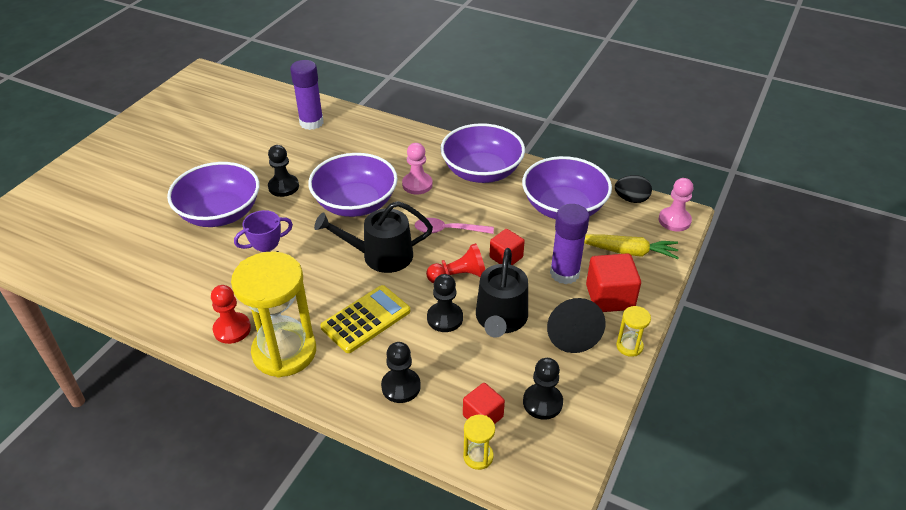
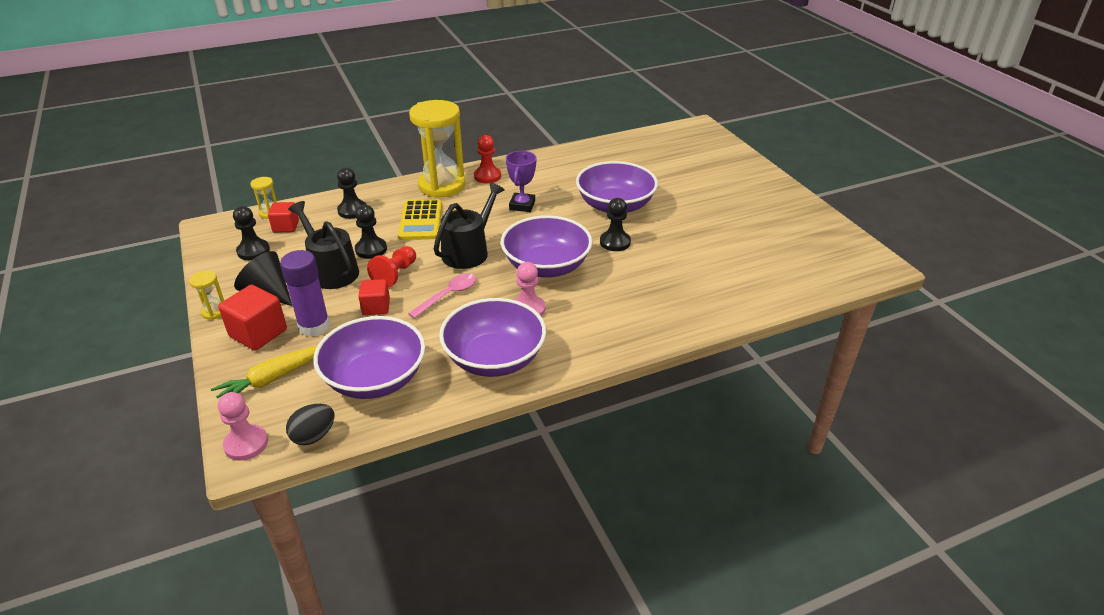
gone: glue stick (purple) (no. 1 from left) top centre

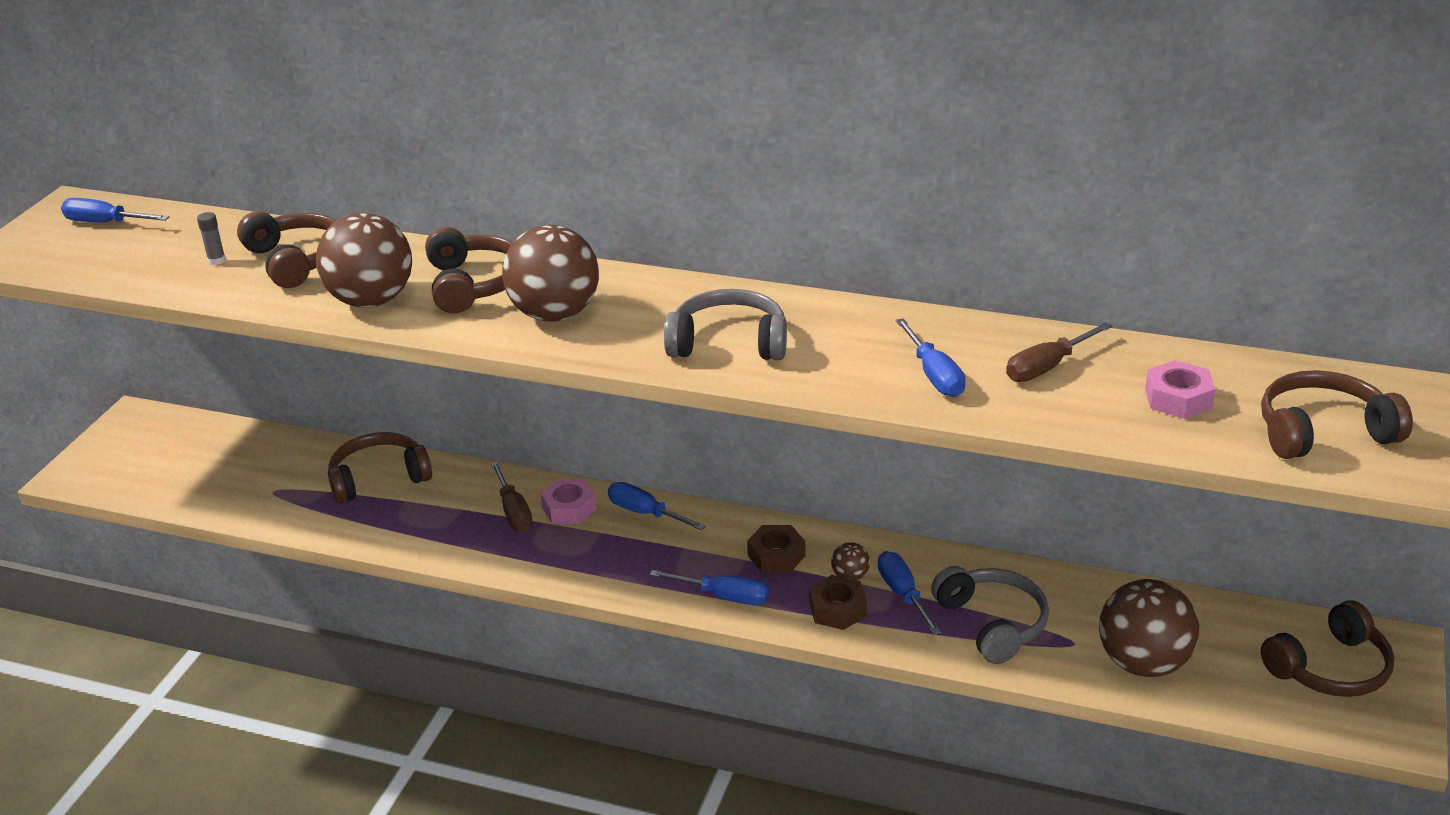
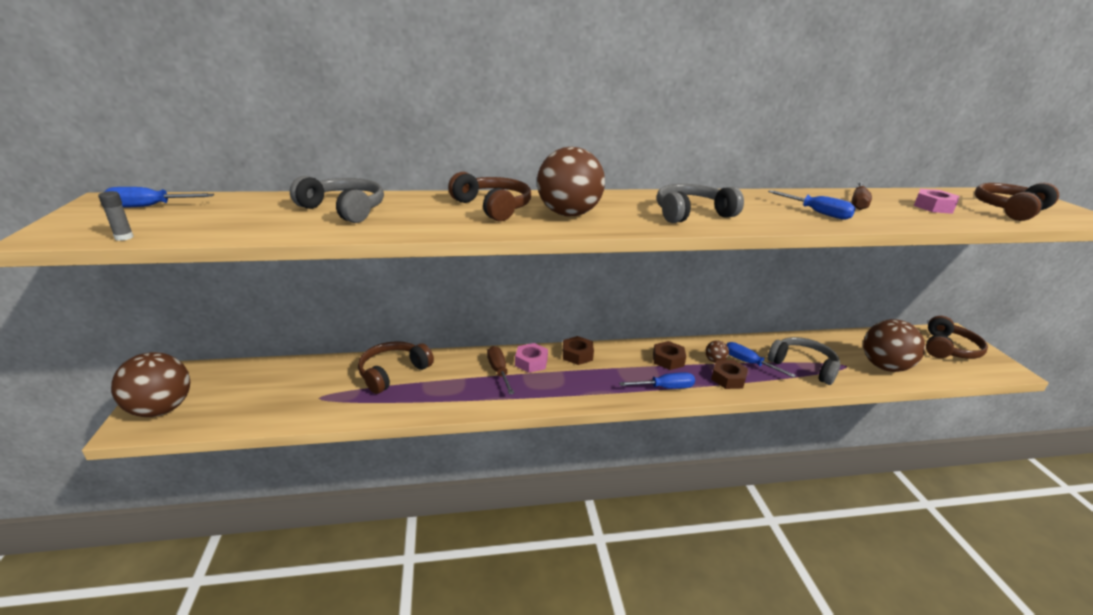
shifted: glue stick (grey) top left to middle left; ball (brown) (no. 1 from left) top left to middle left
swapped: screwdriver (blue) (no. 2 from left) centre to nut (brown) (no. 1 from left) centre
repainted: headphones (brown) (no. 1 from left) top left to headphones (grey) (no. 1 from left) top left
rotated: screwdriver (brown) (no. 1 from left) centre = centre 150 degrees counterclockwise

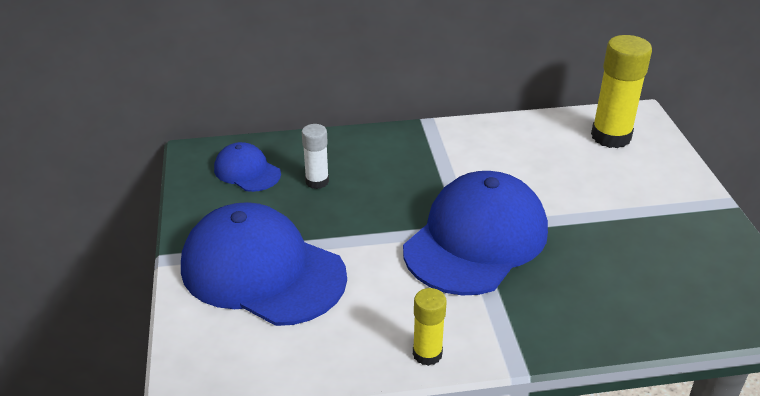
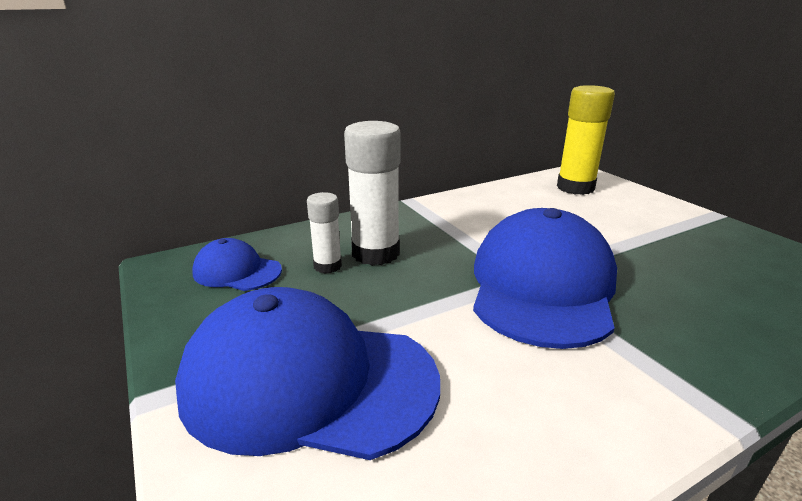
gone: glue stick (yellow) (no. 1 from left) bottom centre
new: glue stick (white) (no. 2 from left) centre

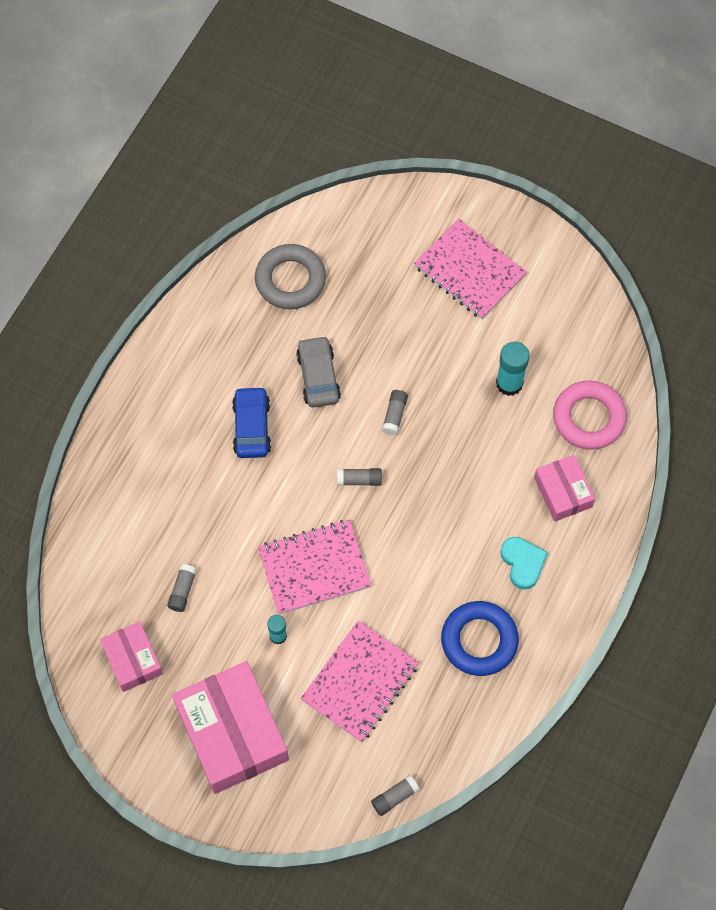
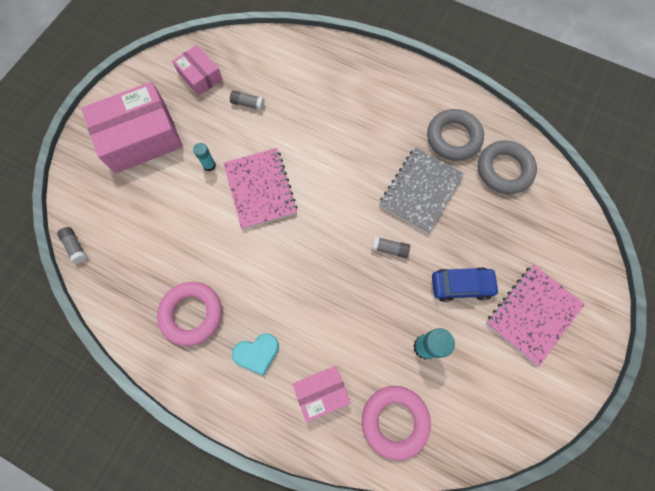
gone: notebook (pink) (no. 2 from left) bottom centre; glue stick (grey) (no. 2 from left) centre
new: ring (grey) (no. 1 from left) top right
shifted: car (blue) centre to middle right
swapped: car (grey) centre to notebook (grey) centre
repainted: ring (blue) bottom right to ring (pink) (no. 1 from left) middle left
rotated: box (pink) (no. 1 from left in the first image) bottom left = top left 75 degrees clockwise

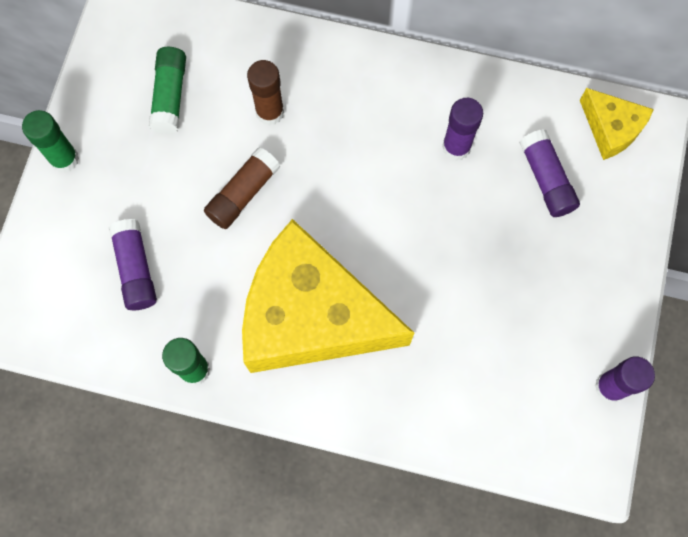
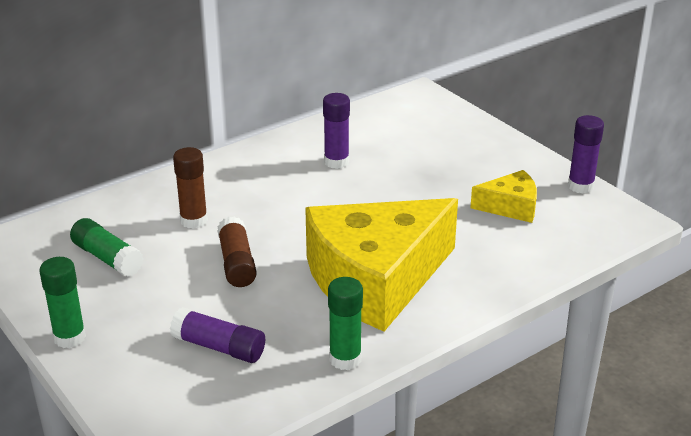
gone: glue stick (purple) (no. 3 from left) top right
shifted: cheese (yellow) (no. 2 from left) top right to middle right

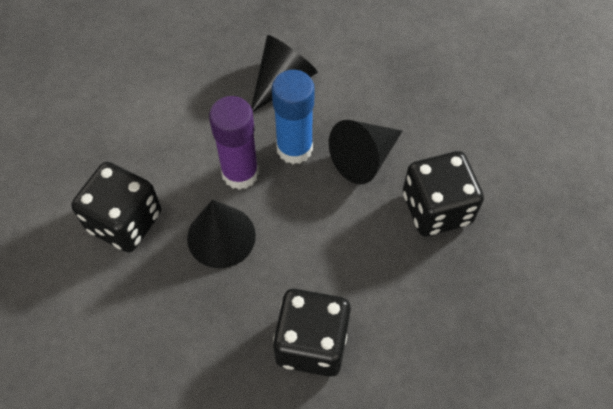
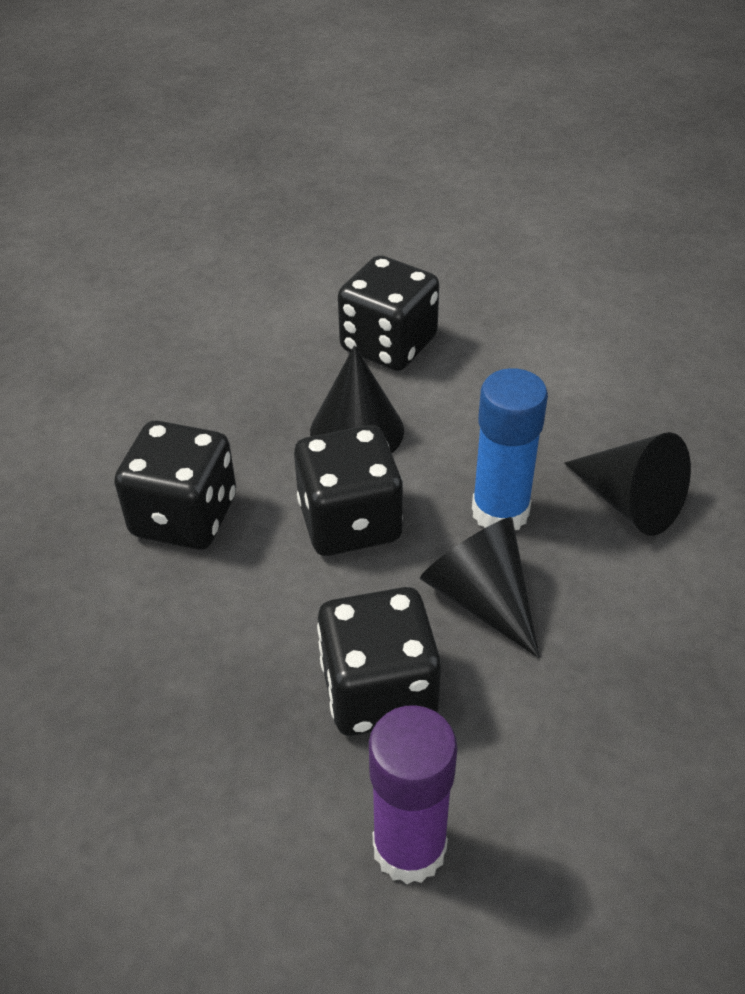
new: dice (black) (no. 2 from left) centre
shifted: glue stick (purple) centre to bottom centre

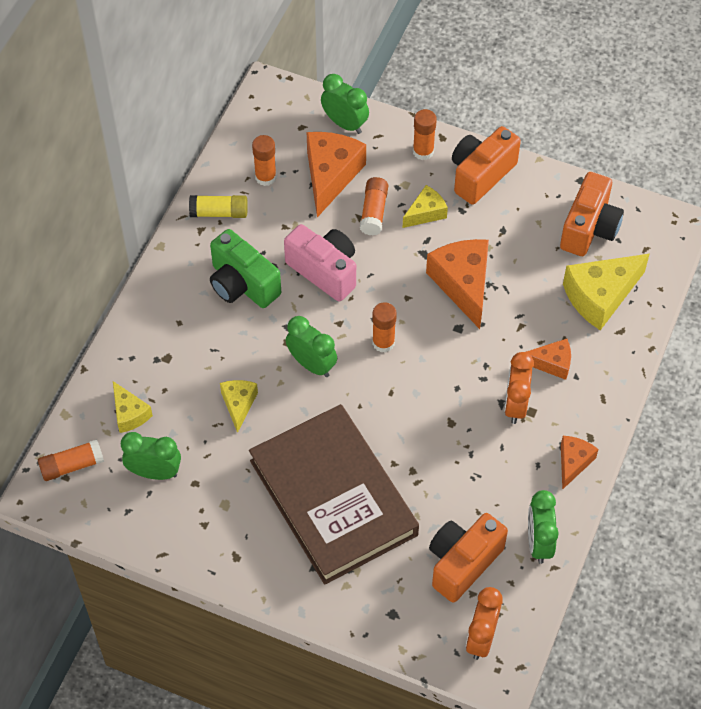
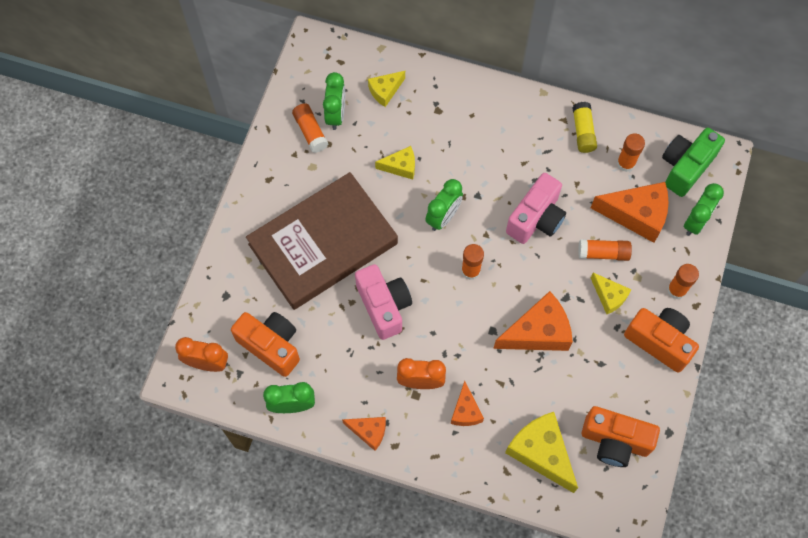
new: camera (pink) (no. 1 from left) centre
shifted: glue stick (orange) (no. 1 from left) middle left to top centre; camera (green) centre to top right

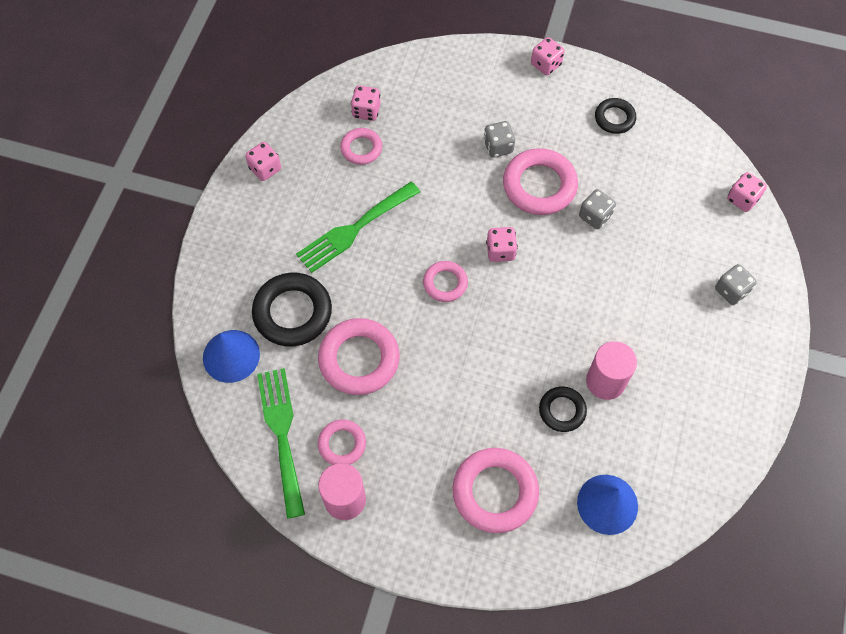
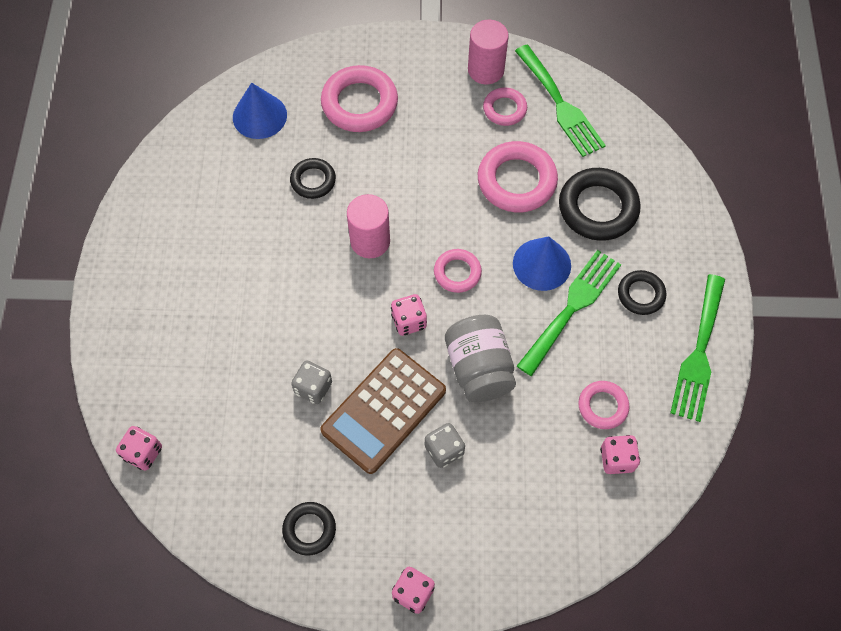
gone: dice (grey) (no. 3 from left) middle right
new: jar (grey) centre; ring (black) (no. 4 from left) middle right
shifted: cylinder (pink) (no. 2 from left in the first image) middle right to cylinder (pink) (no. 1 from left) centre; cone (blue) (no. 1 from left in the first image) middle left to cone (blue) (no. 2 from left) centre
swapped: ring (pink) (no. 6 from left) top centre to calculator (brown) centre; dice (pink) (no. 1 from left) top left to fork (green) (no. 3 from left) middle right

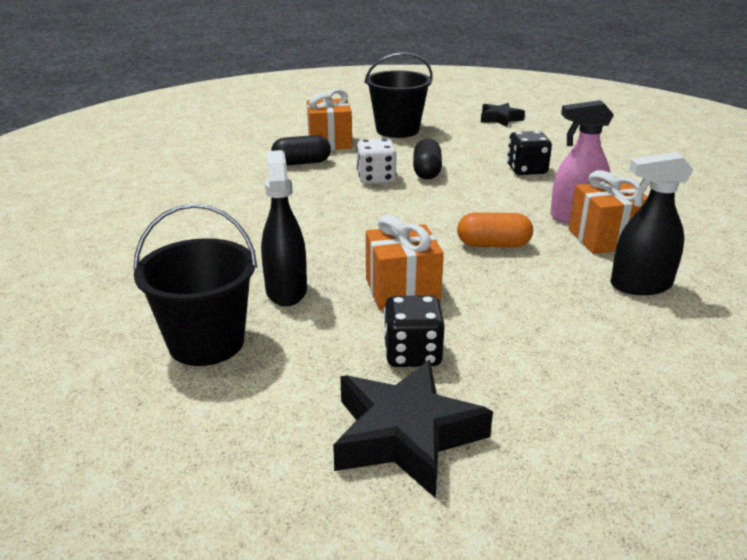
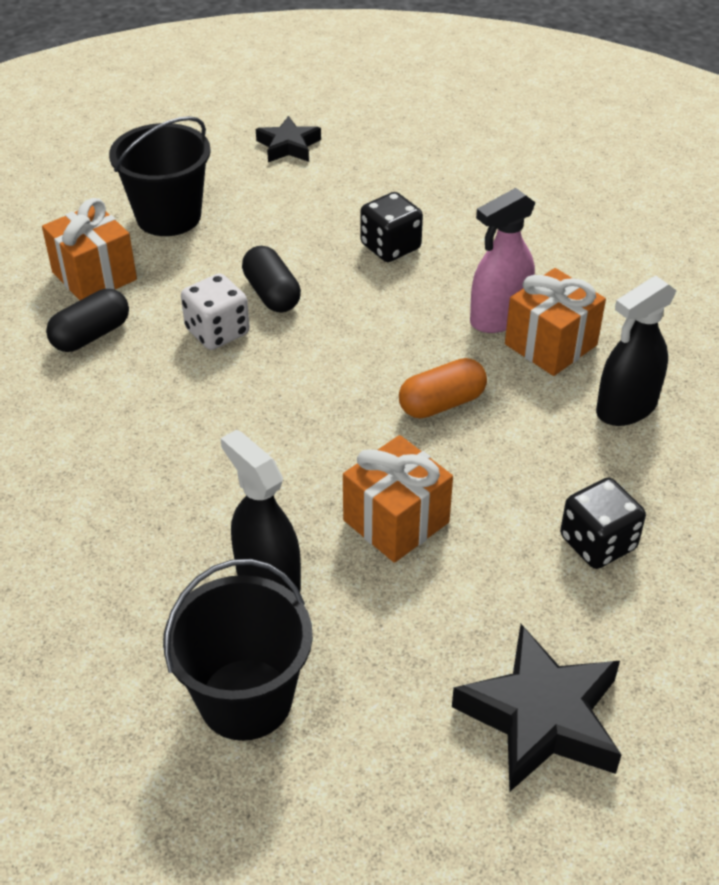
shifted: dice (black) (no. 1 from left in the first image) centre to dice (black) (no. 2 from left) middle right

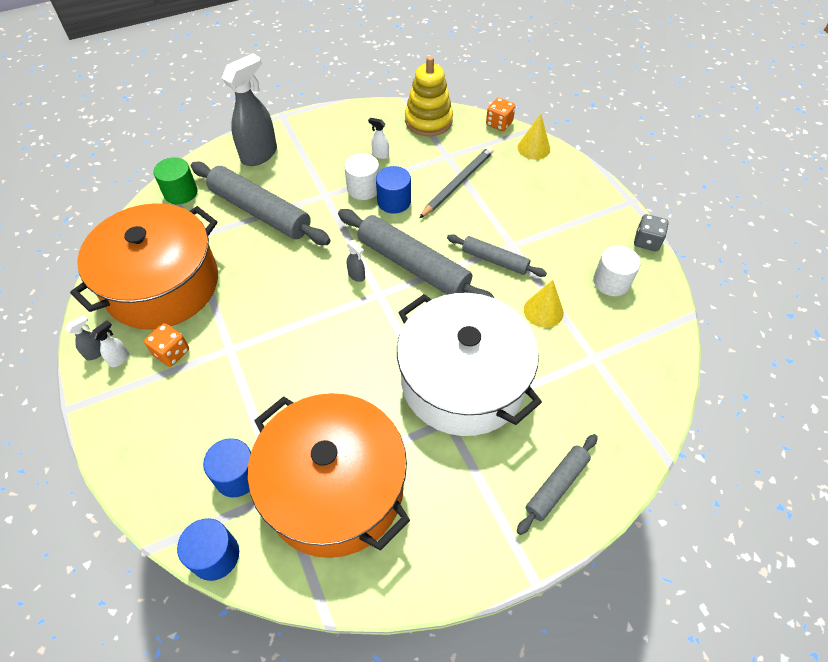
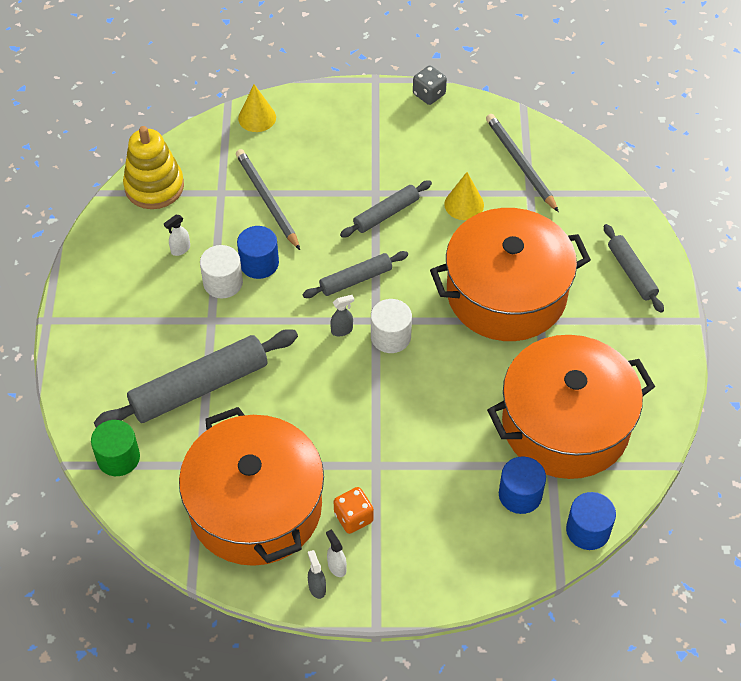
gone: spray bottle (grey) (no. 2 from left) top left; dice (orange) (no. 2 from left) top centre
new: pencil (grey) (no. 2 from left) top right
shifted: cylinder (white) (no. 2 from left) middle right to centre
repainted: pot (white) centre to pot (orange) (no. 2 from left) middle right
scaled: rolling pin (grey) (no. 2 from left) centre = centre x0.55

